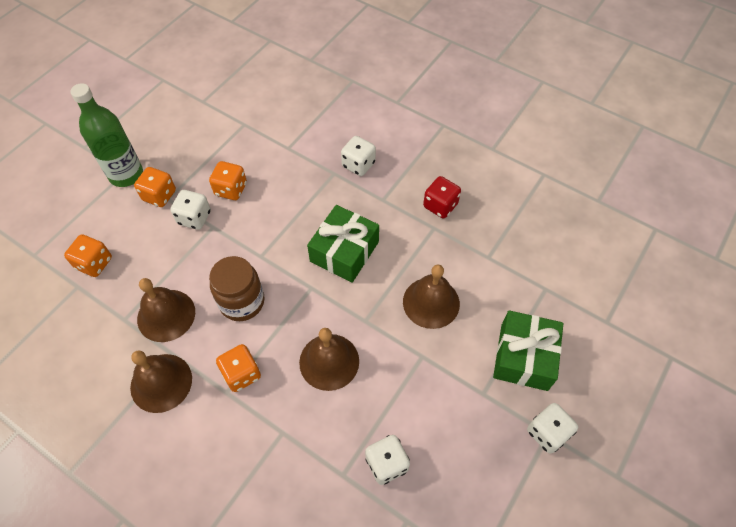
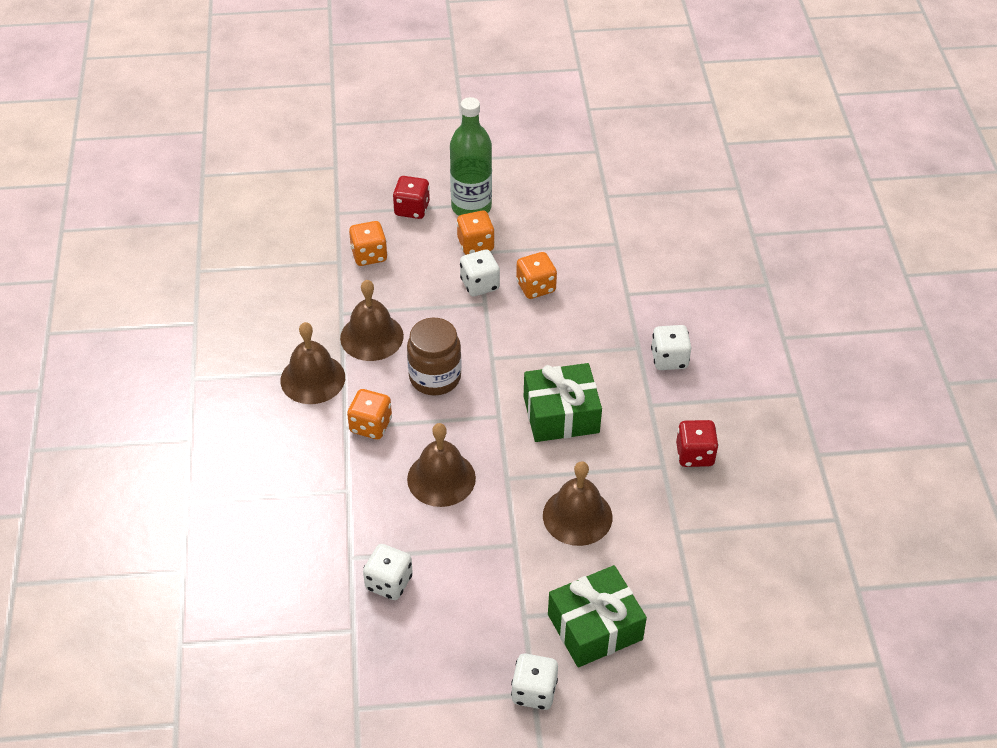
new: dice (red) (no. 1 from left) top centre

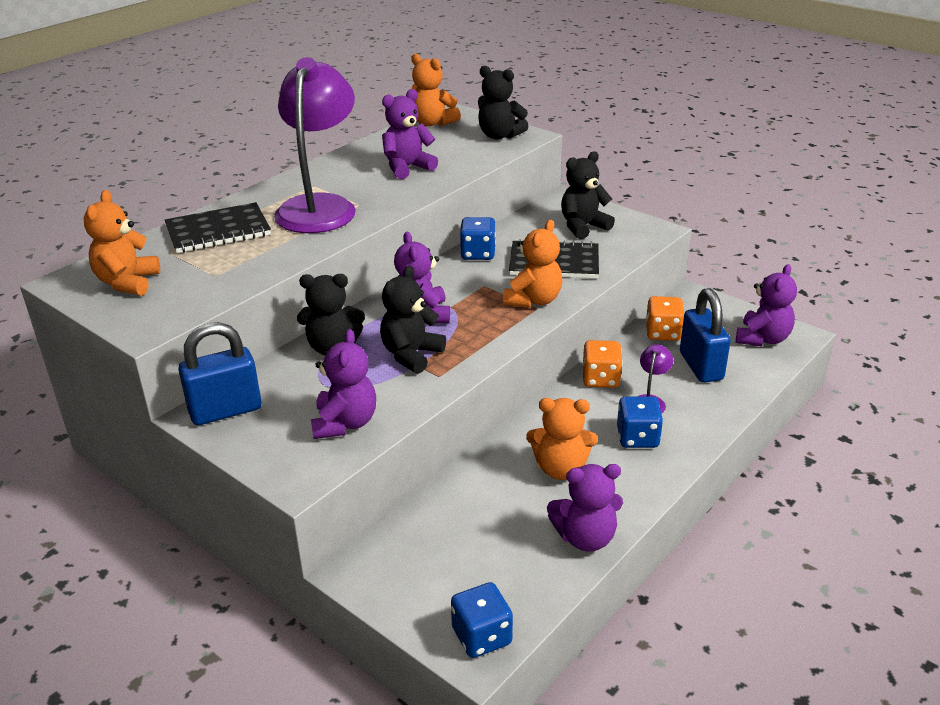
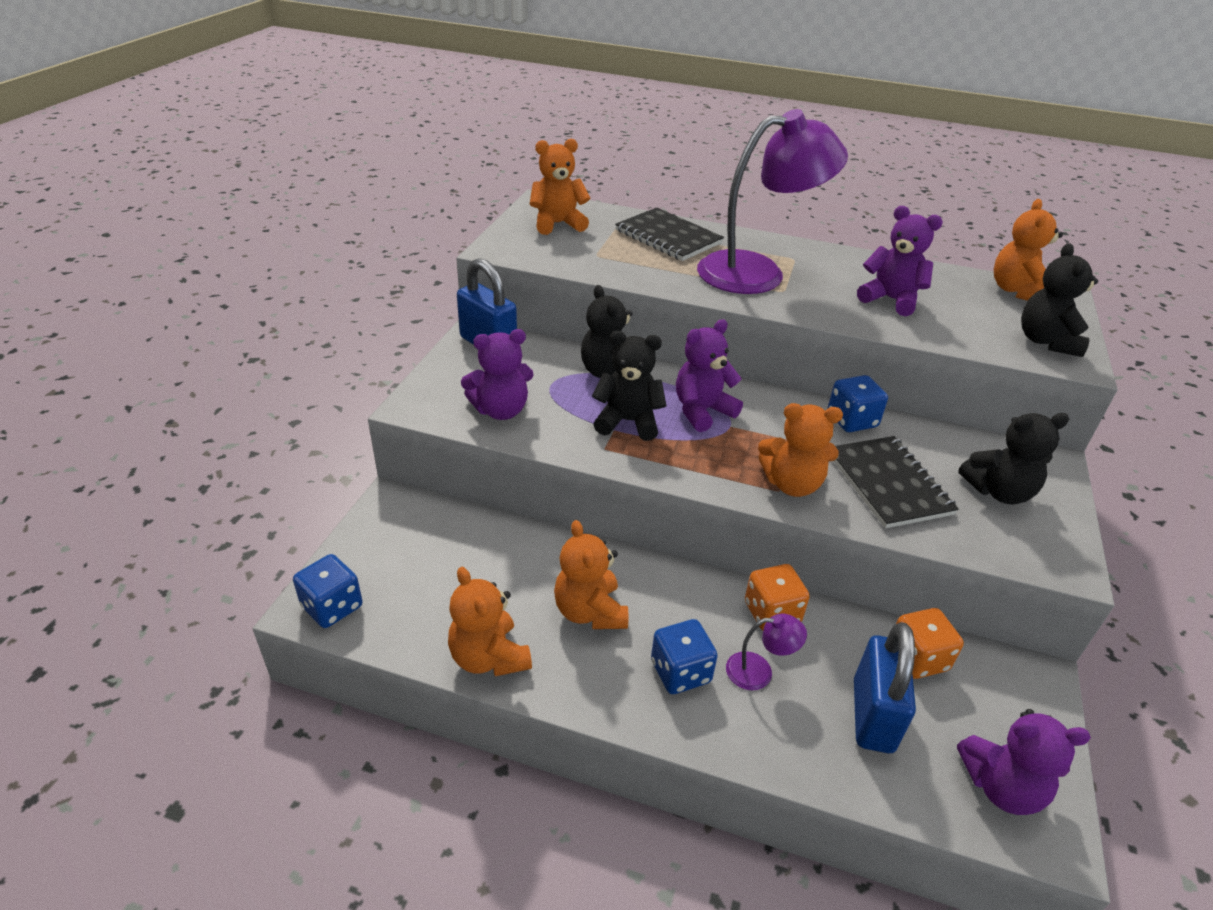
repainted: teddy bear (purple) (no. 4 from left) bottom centre to teddy bear (orange) (no. 1 from left) bottom centre
rotated: padlock (blue) (no. 2 from left) middle right = bottom right 45 degrees counterclockwise; teddy bear (black) (no. 4 from left in the first image) top centre = middle right 135 degrees clockwise

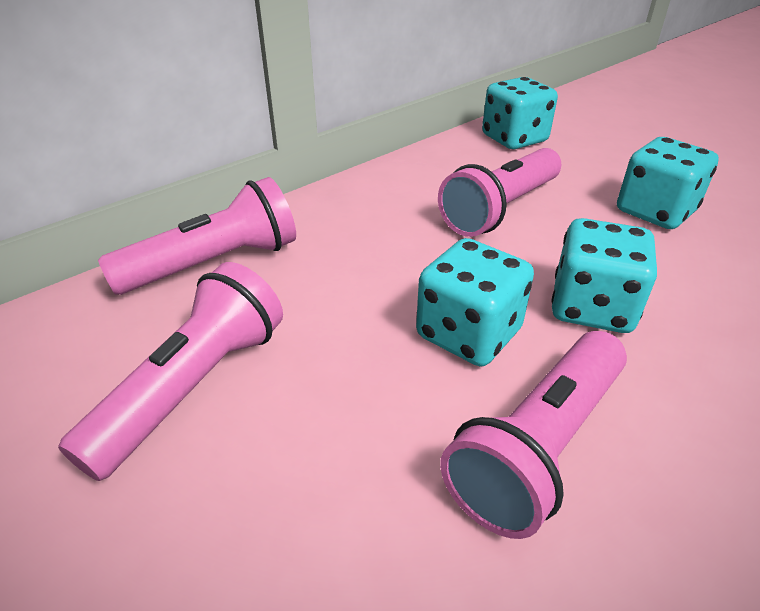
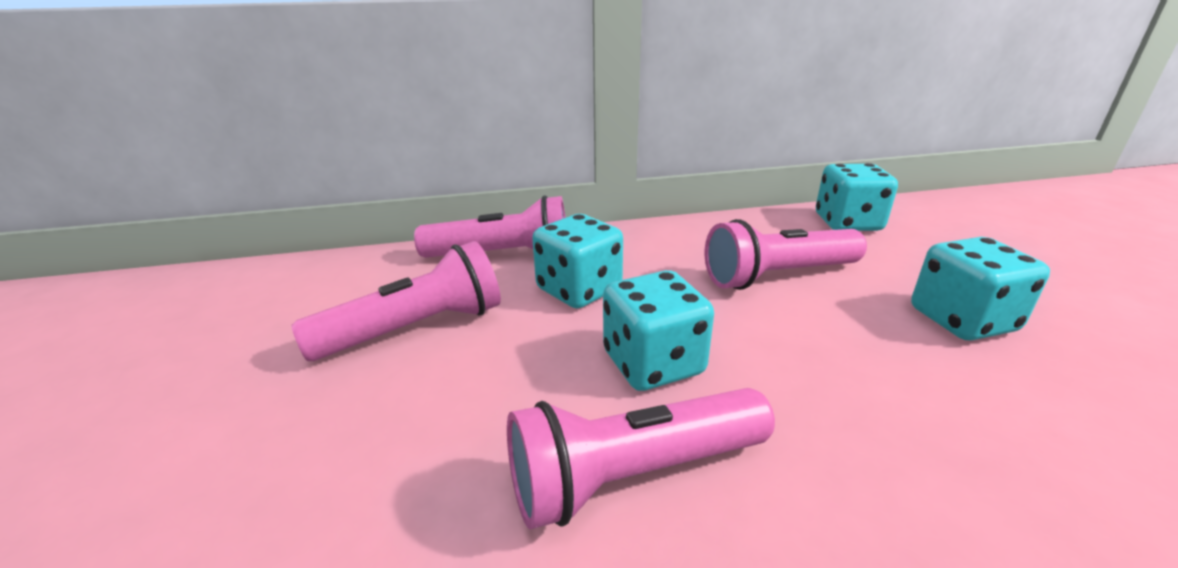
shifted: dice (turquoise) (no. 3 from left in the first image) middle right to dice (turquoise) (no. 1 from left) centre

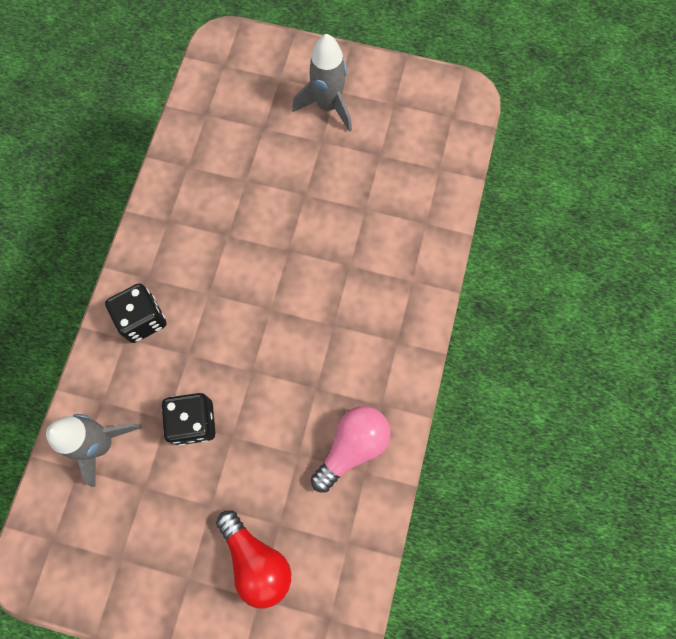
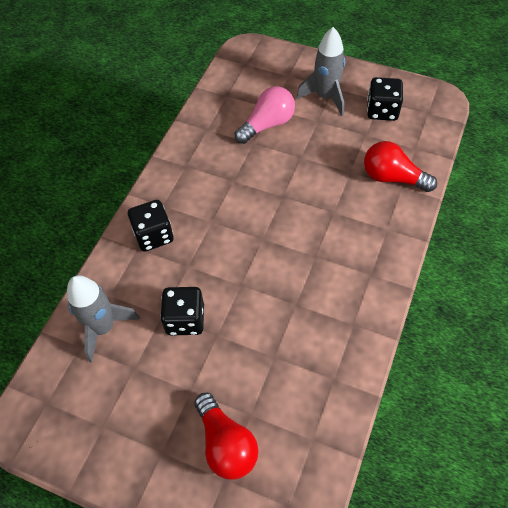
new: light bulb (red) (no. 2 from left) top right; dice (black) (no. 3 from left) top right
shifted: light bulb (pink) bottom centre to top centre

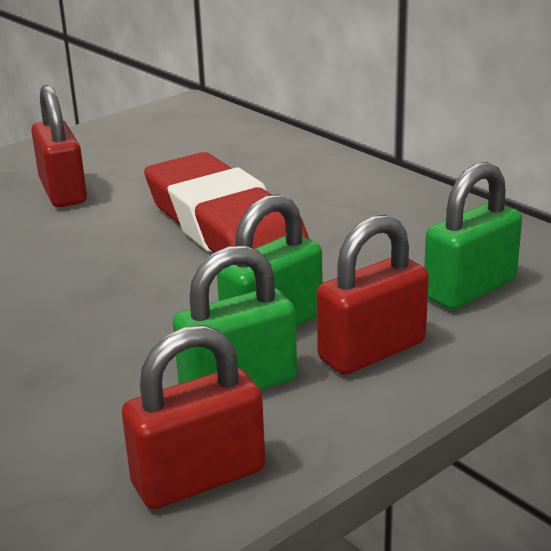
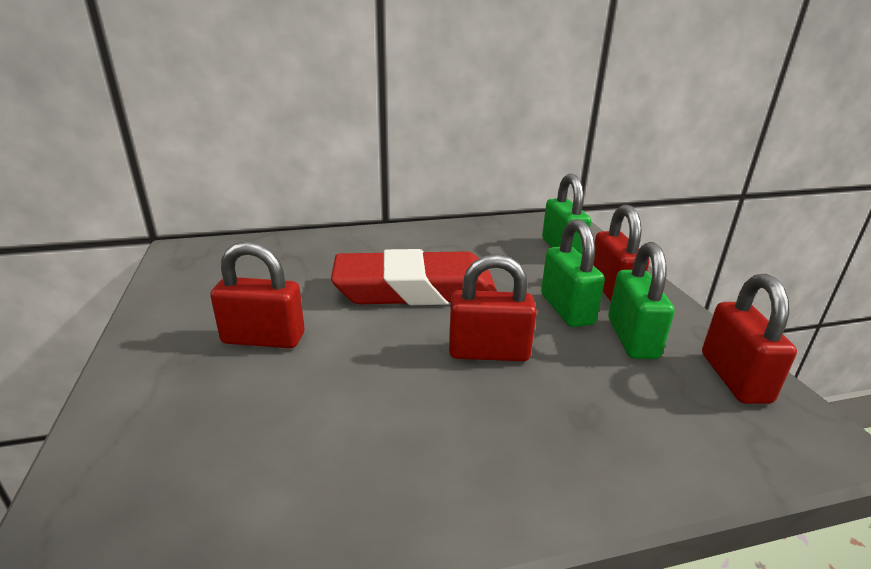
new: padlock (red) (no. 2 from left) centre

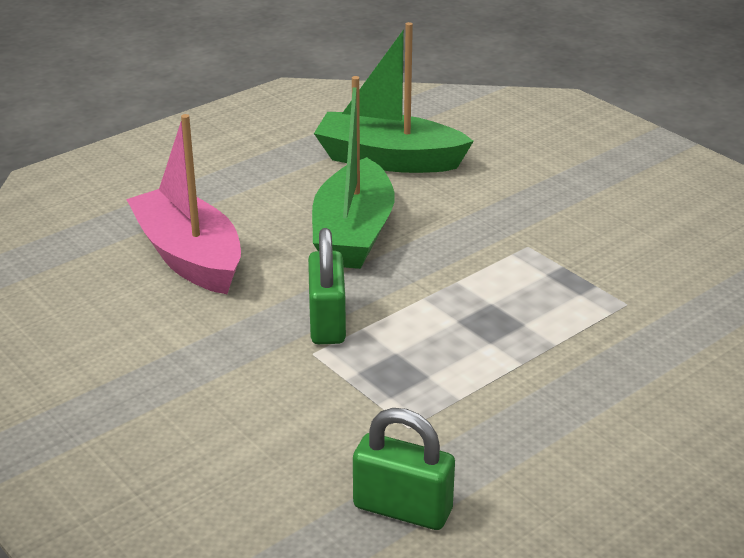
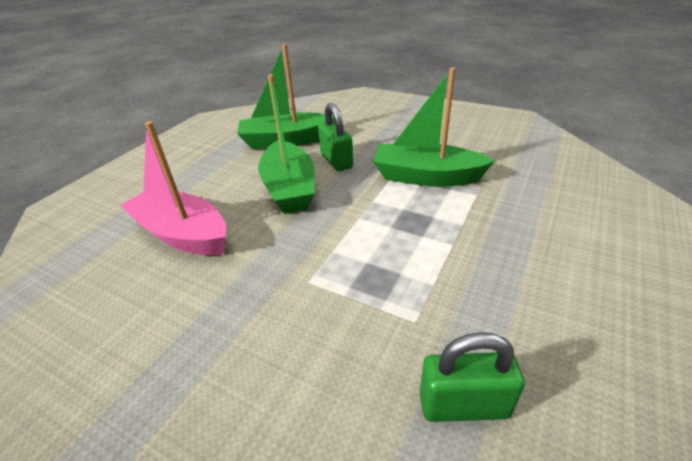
new: boat (green) (no. 3 from left) top centre
shifted: padlock (green) (no. 1 from left) centre to top centre

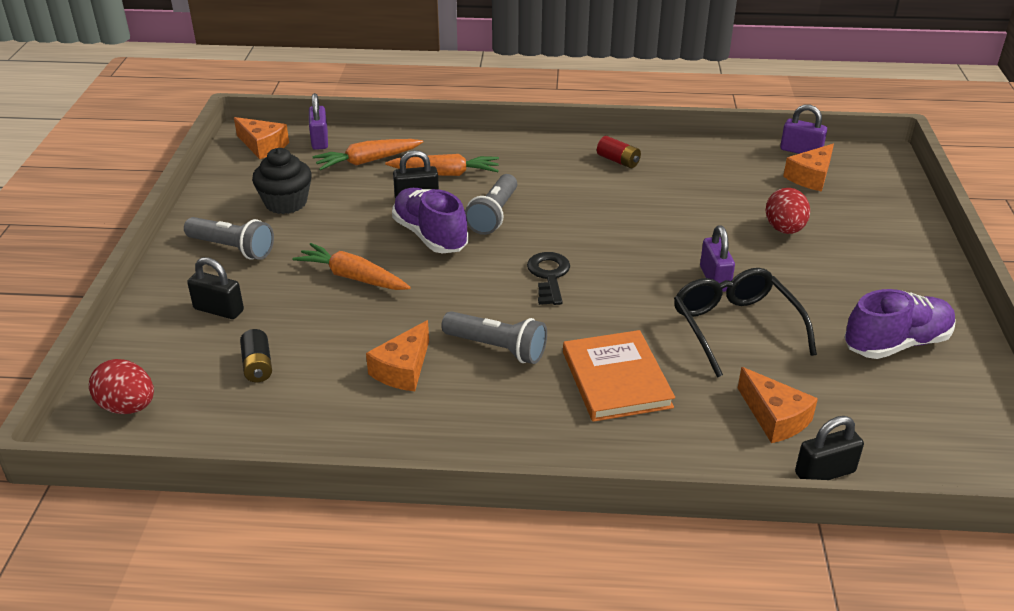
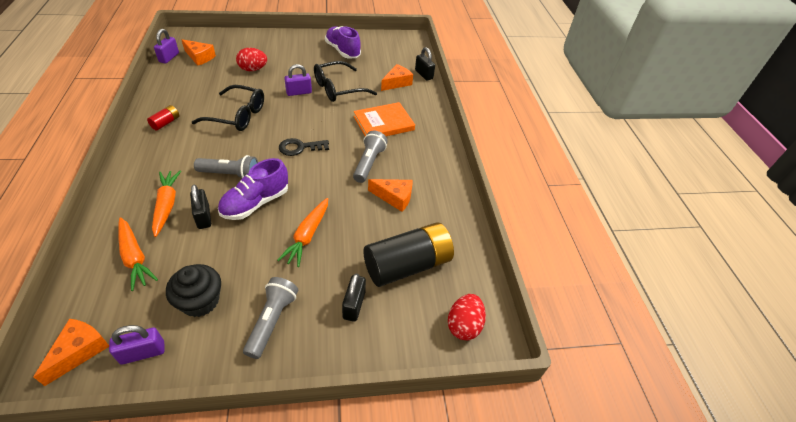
new: glasses (black) (no. 1 from left) top left
shifted: padlock (purple) (no. 1 from left) top left to bottom left
scaled: battery (black) middle left = centre x2.35

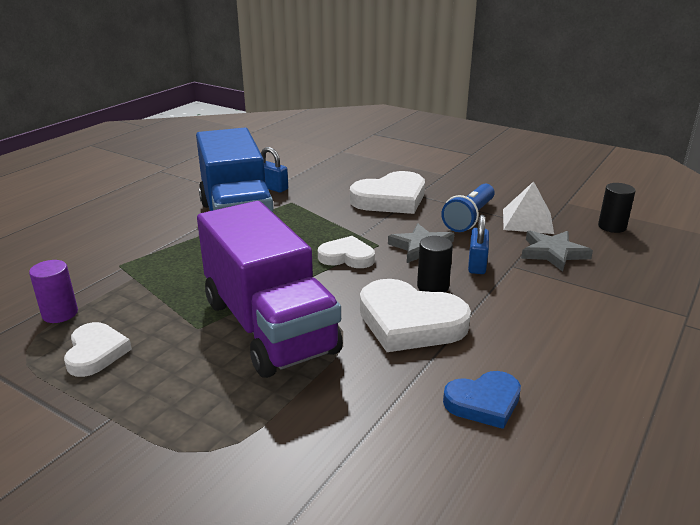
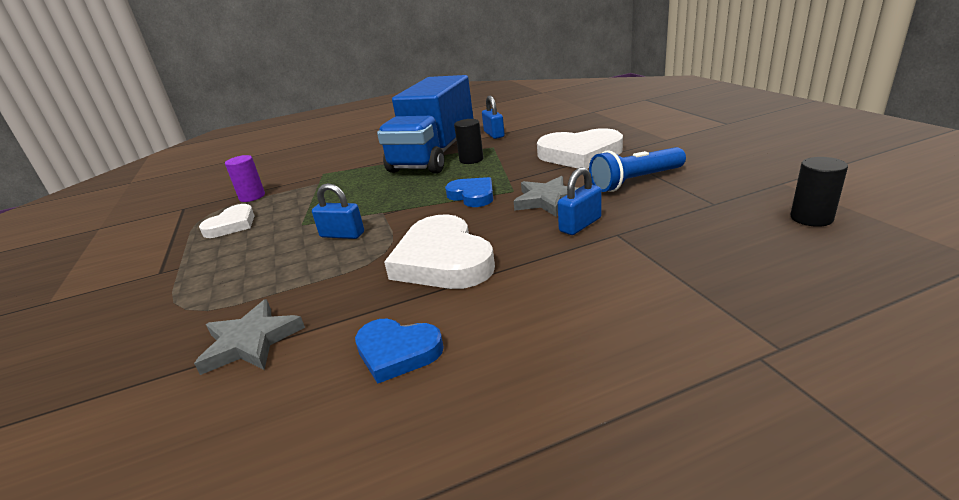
gone: pyramid (white) middle right
shifted: star (grey) (no. 2 from left in the first image) middle right to star (grey) (no. 1 from left) bottom left; cylinder (black) (no. 1 from left) centre to top centre
swapped: truck (purple) centre to padlock (blue) (no. 1 from left) centre
repainted: heart (white) (no. 2 from left) centre to heart (blue) (no. 2 from left) centre

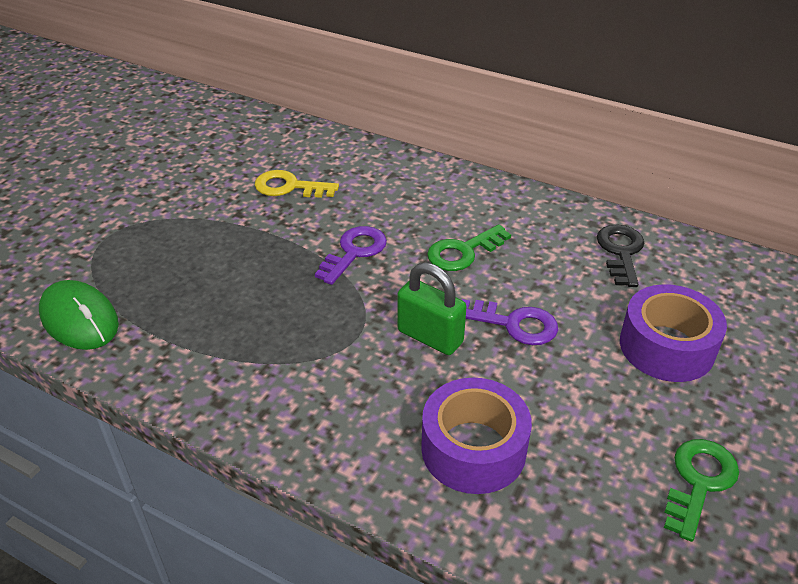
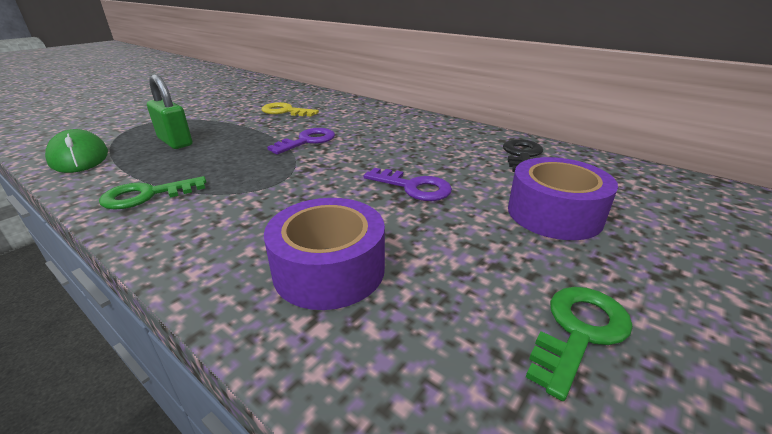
shifted: key (green) (no. 1 from left) centre to middle left; padlock (green) centre to top left

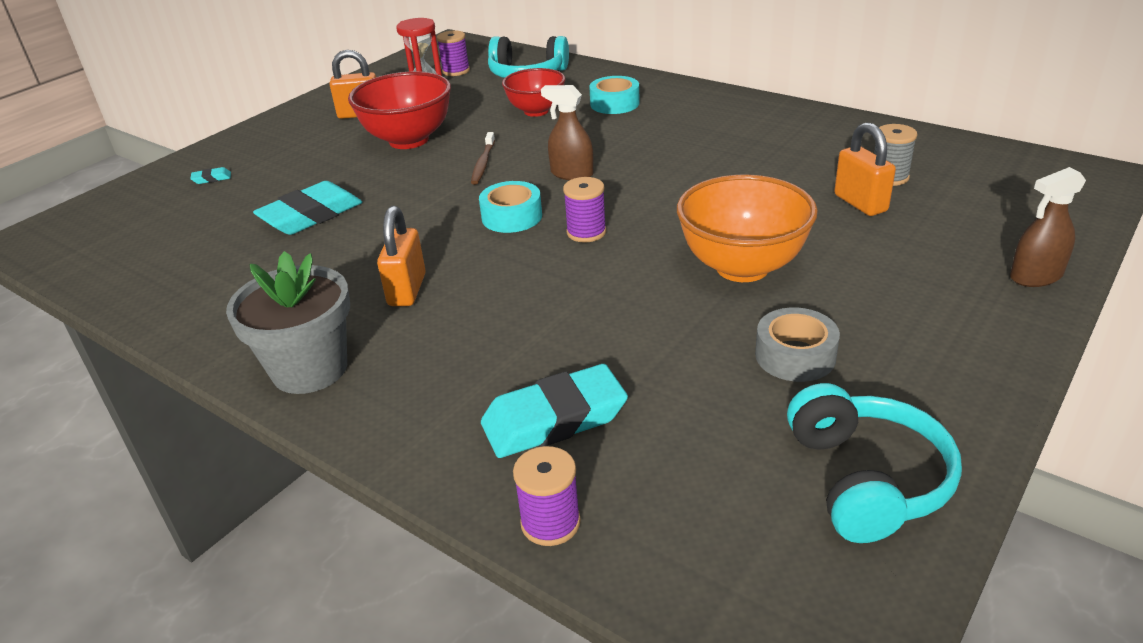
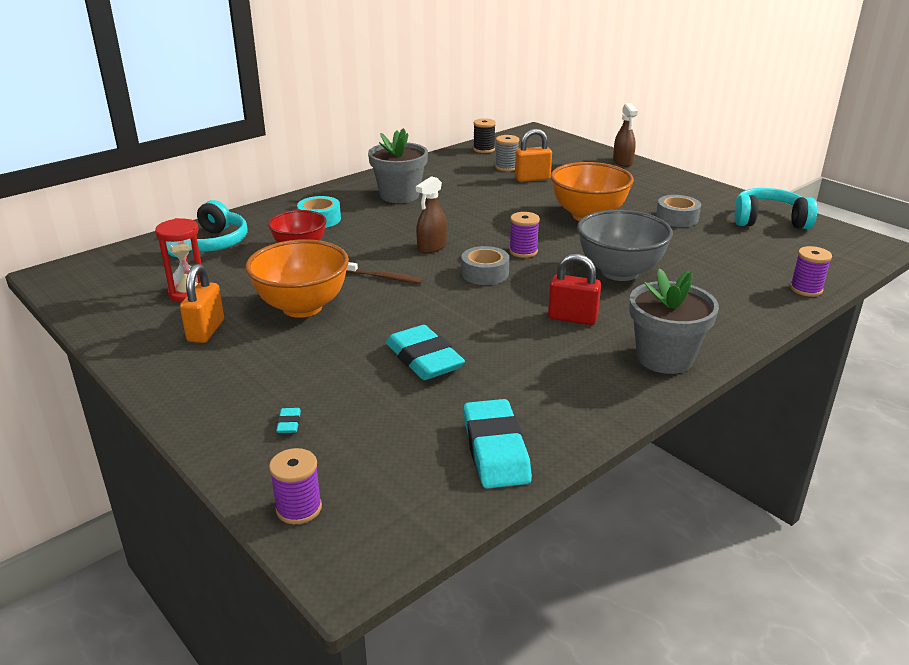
new: flower pot (grey) (no. 1 from left) top centre; spool (black) top centre; bowl (grey) middle right
shifted: spool (purple) (no. 1 from left) top centre to bottom left; eraser (turquoise) (no. 3 from left) centre to bottom centre
repainted: bowl (red) (no. 1 from left) top centre to bowl (orange) (no. 1 from left) middle left; tape (turquoise) (no. 1 from left) top centre to tape (grey) (no. 1 from left) centre; padlock (orange) (no. 2 from left) centre to padlock (red) centre

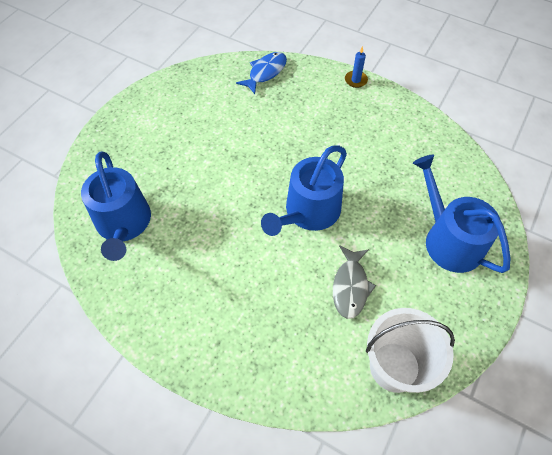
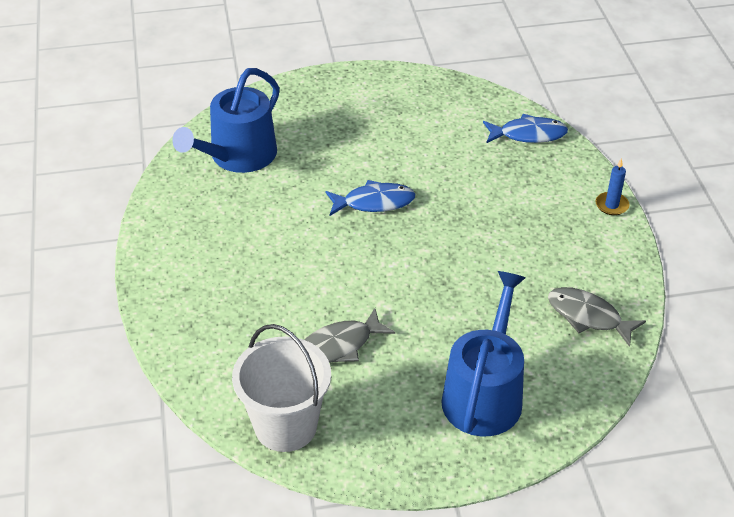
gone: watering can (blue) (no. 2 from left) centre
new: fish (blue) (no. 1 from left) centre; fish (grey) (no. 2 from left) middle right

